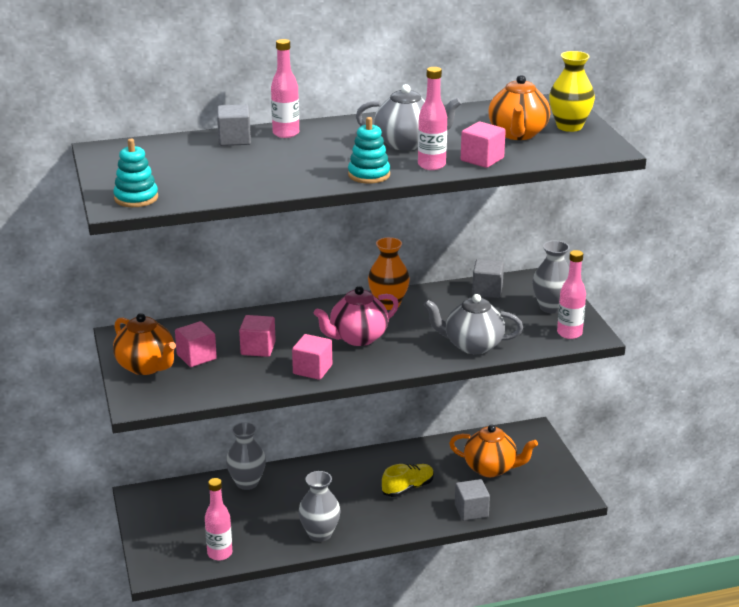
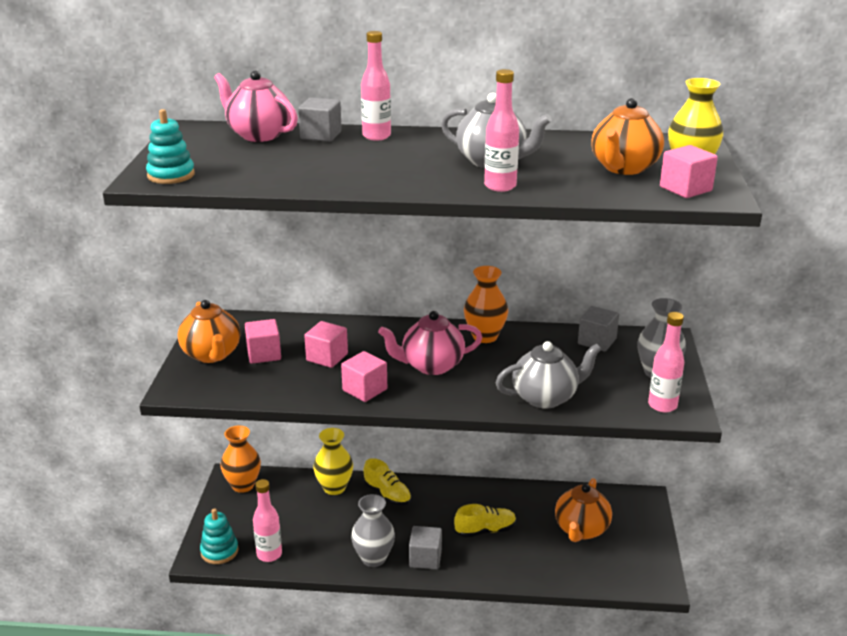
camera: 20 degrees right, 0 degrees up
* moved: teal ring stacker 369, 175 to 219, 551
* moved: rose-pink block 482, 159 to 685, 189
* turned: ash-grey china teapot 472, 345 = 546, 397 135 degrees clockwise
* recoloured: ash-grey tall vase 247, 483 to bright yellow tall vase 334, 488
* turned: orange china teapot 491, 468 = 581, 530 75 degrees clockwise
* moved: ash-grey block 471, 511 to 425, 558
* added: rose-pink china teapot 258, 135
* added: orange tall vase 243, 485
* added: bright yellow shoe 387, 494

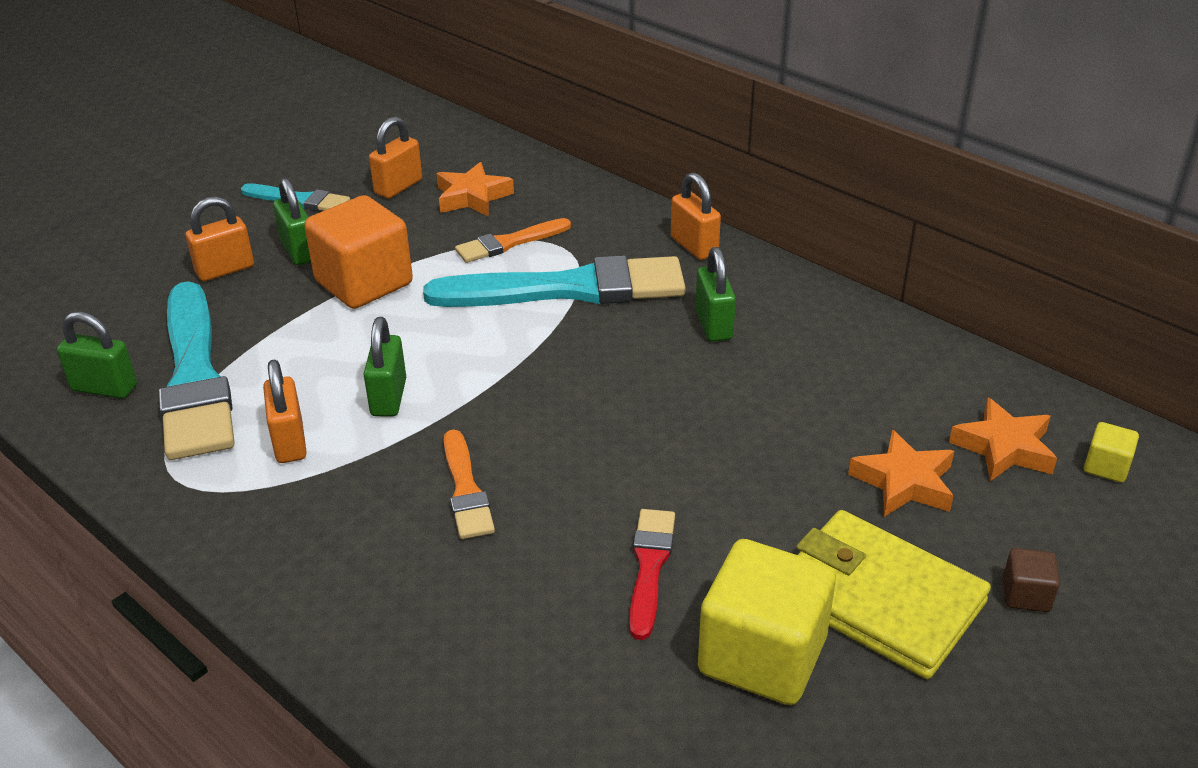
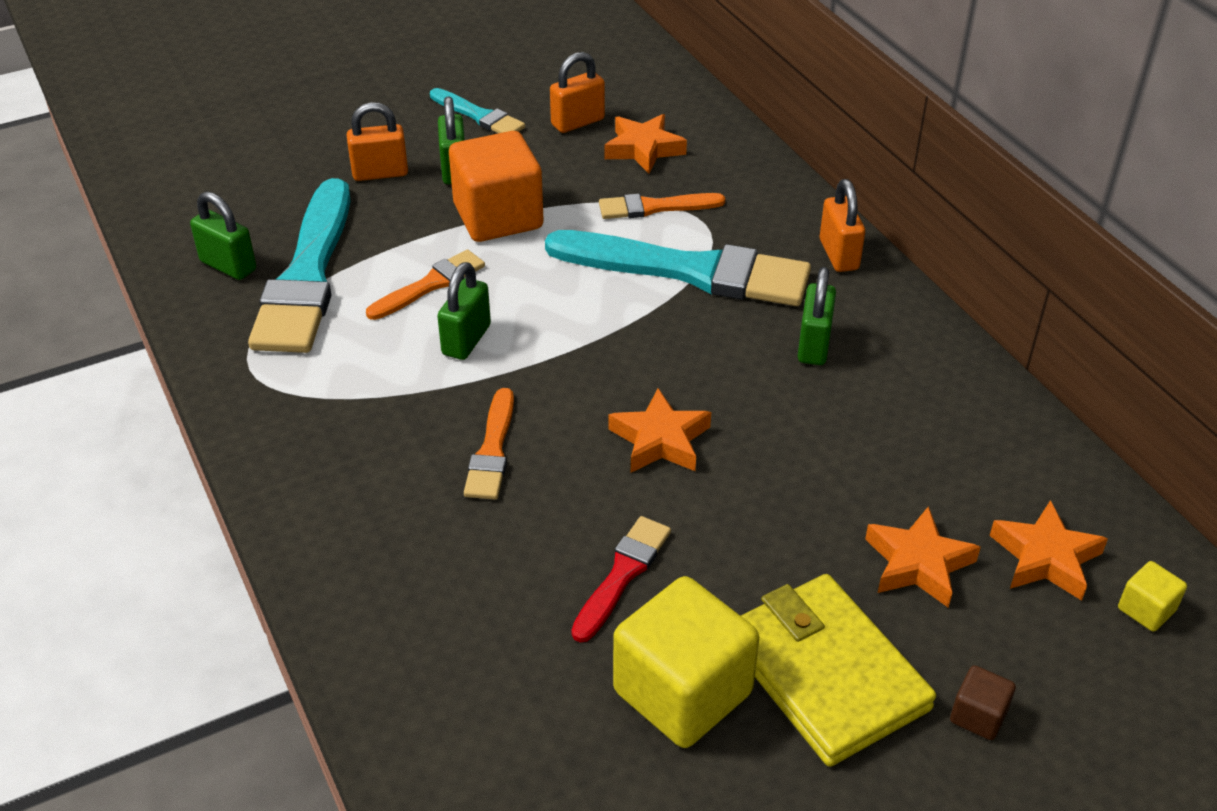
camera: 20 degrees right, 5 degrees up
* removed: orange lock 289, 442
* added: orange paint brush 430, 285
* added: orange star shape 660, 440

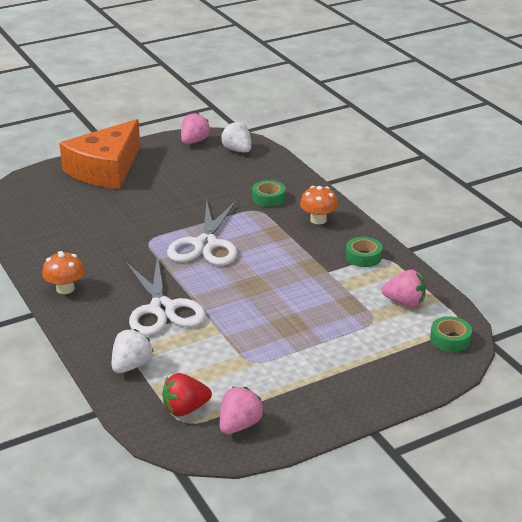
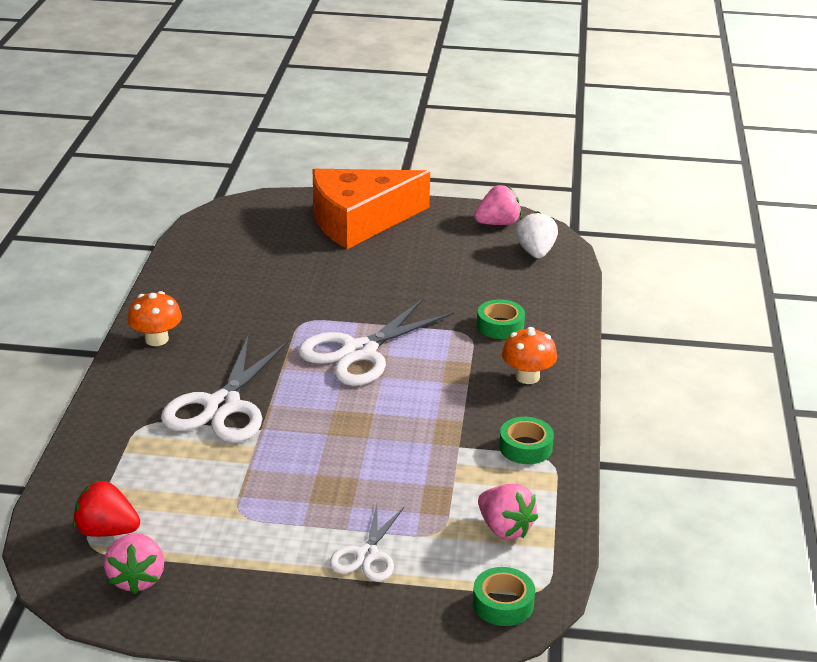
camera: 35 degrees right, 0 degrees up
* removed: white strawberry 131, 365
* turned: rose-pink strawberry 239, 425 = 137, 579 105 degrees clockwise
* added: white pair of scissors 367, 555

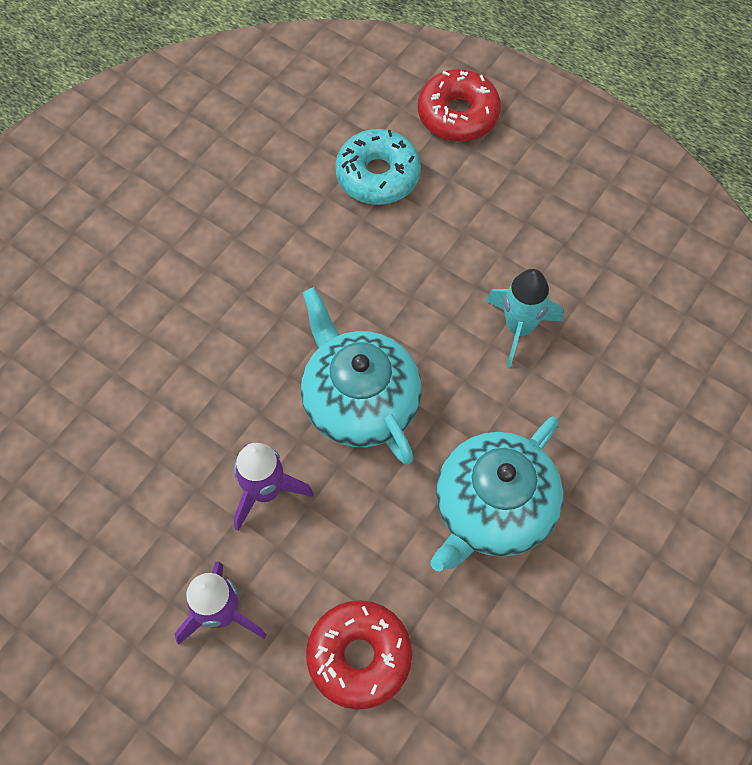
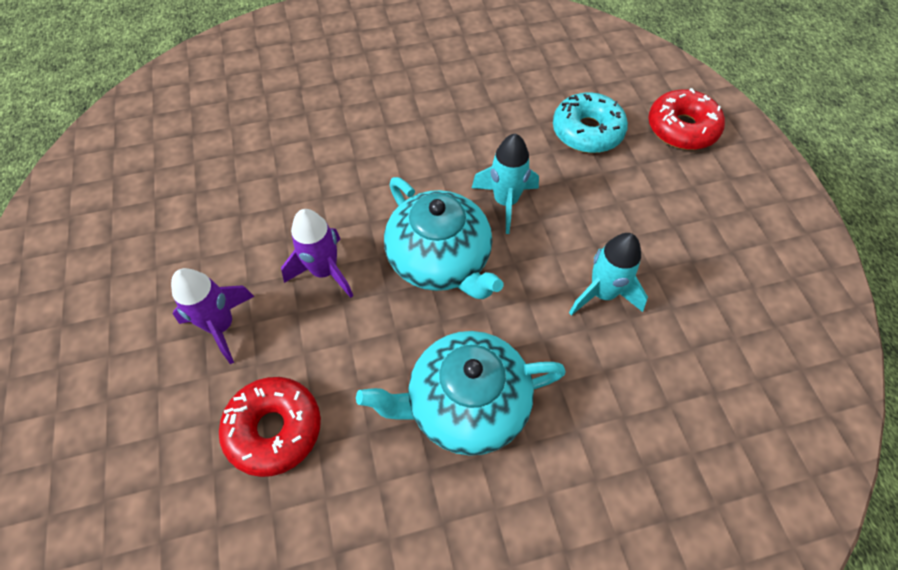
camera: 40 degrees right, 5 degrees down
* turned: teal china teapot 359, 400 = 440, 260 135 degrees clockwise
* added: teal spaceship 505, 202

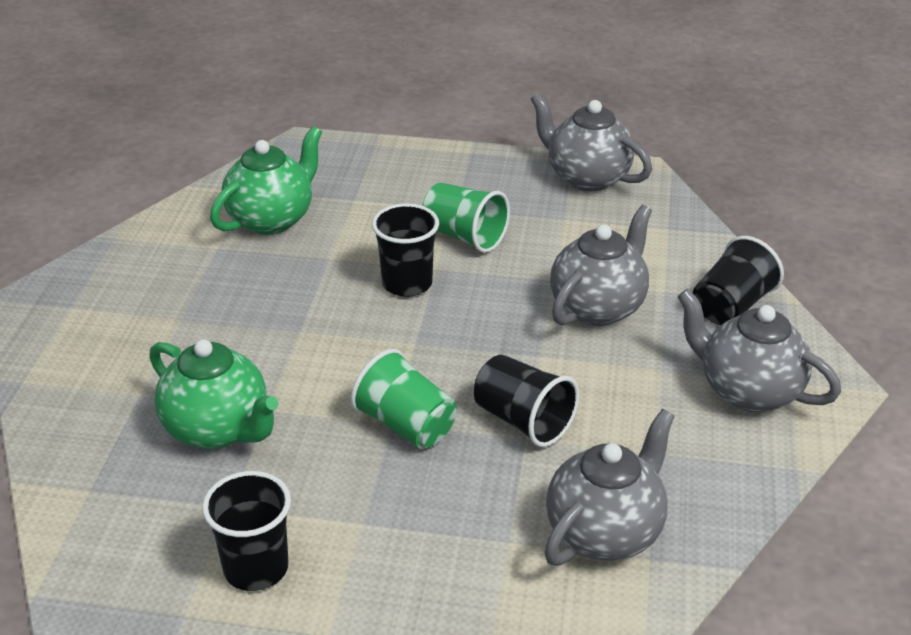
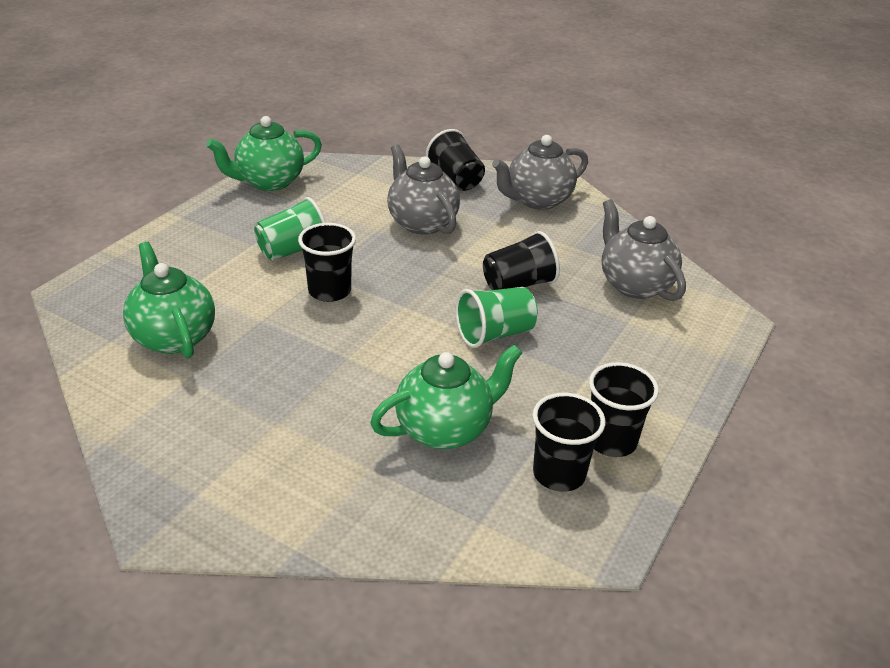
camera: 70 degrees left, 0 degrees up
* recoloured: ash-grey china teapot 587, 178 to emerald china teapot 269, 182
* added: jet-black cup 559, 474

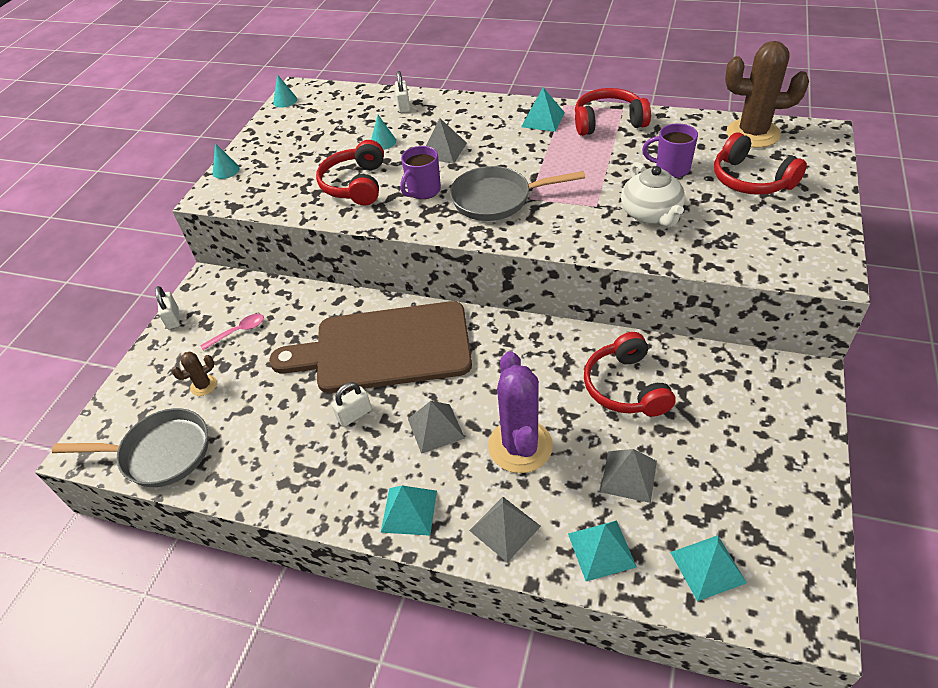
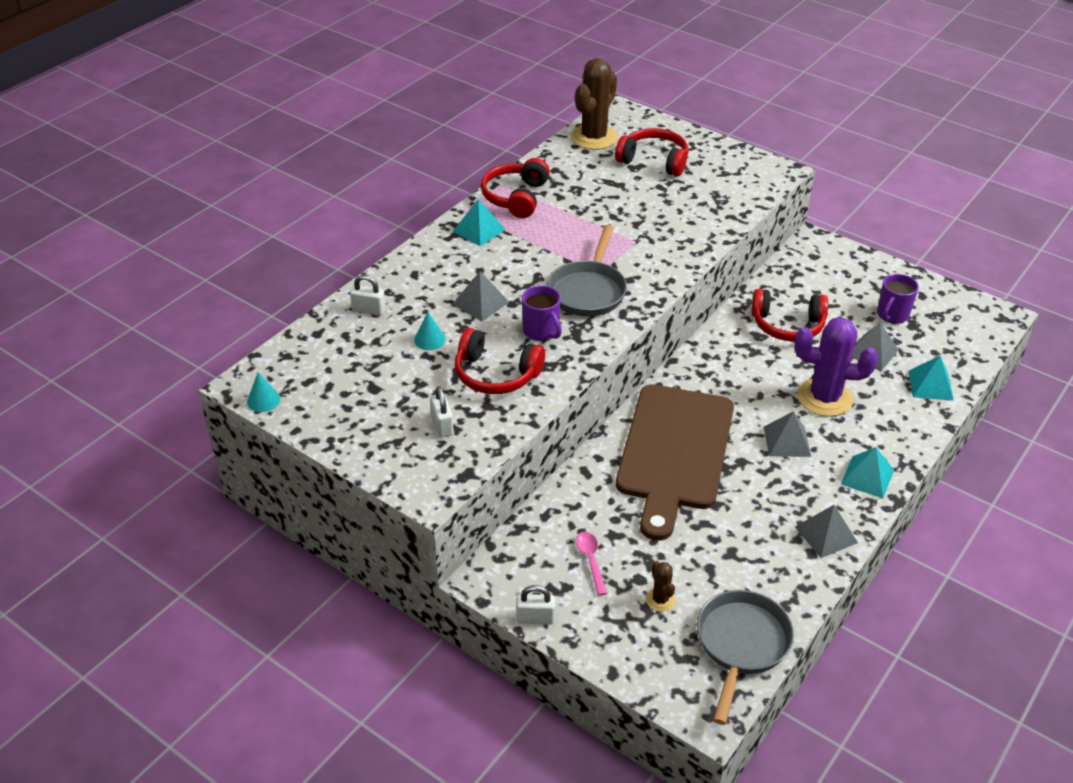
camera: 75 degrees left, 5 degrees down
* moved: royal purple tea mug 671, 168 to 892, 315
* turned: crimson over-ear headphones 751, 180 = 654, 161 135 degrees counterclockwise
* removed: teal cone shape 226, 170
* removed: white china teapot 651, 214
* moved: white lock 354, 415 to 442, 425
* moved: ash-grey pyramid 504, 528 to 826, 534
* removed: teal pyramid 707, 567

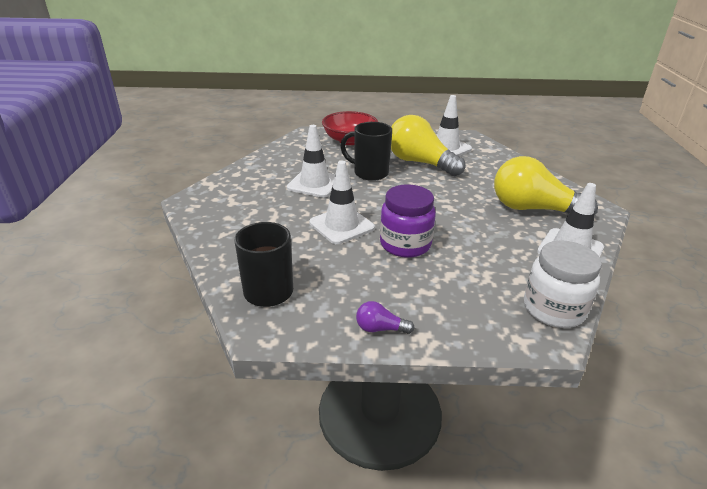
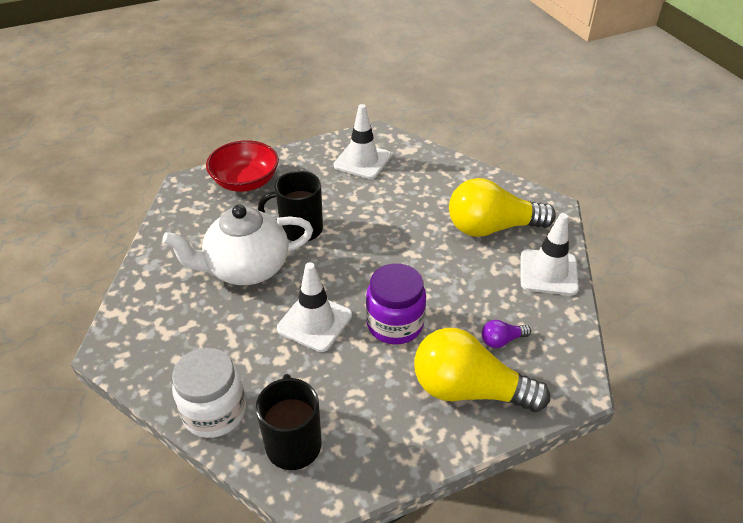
camera: 25 degrees left, 10 degrees up
* moved: bright yellow bulb 420, 163 to 469, 390
* replaced: white road cone 314, 184 to white china teapot 246, 268
* moved: white jam jar 553, 309 to 214, 412
* moved: royal purple bulb 380, 328 to 502, 340

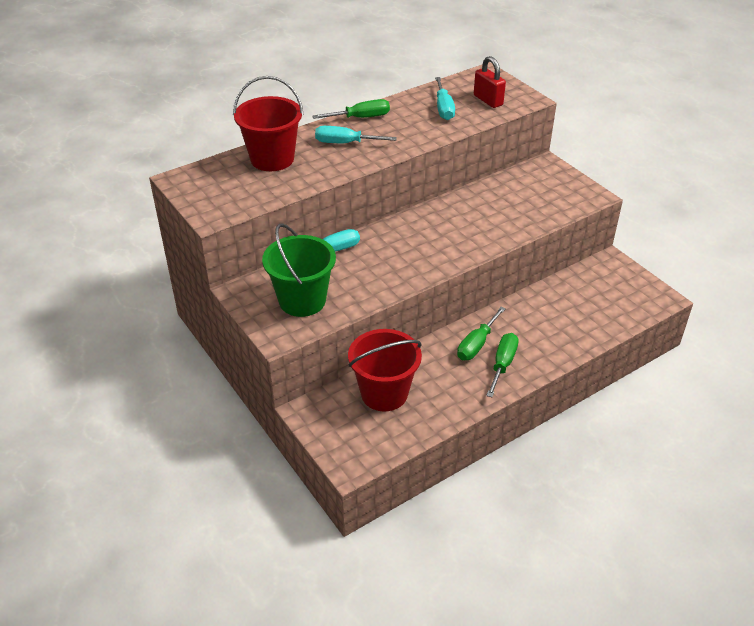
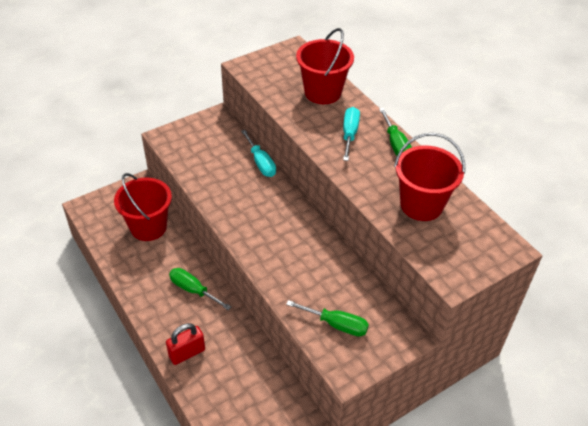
camera: 90 degrees right, 5 degrees up
* moved: crimson lock 488, 100 to 187, 353
* replaced: teal flat screwdriver 443, 108 to crimson bucket 421, 205
* removed: emerald bucket 302, 300
* moved: emerald flat screwdriver 503, 364 to 336, 324

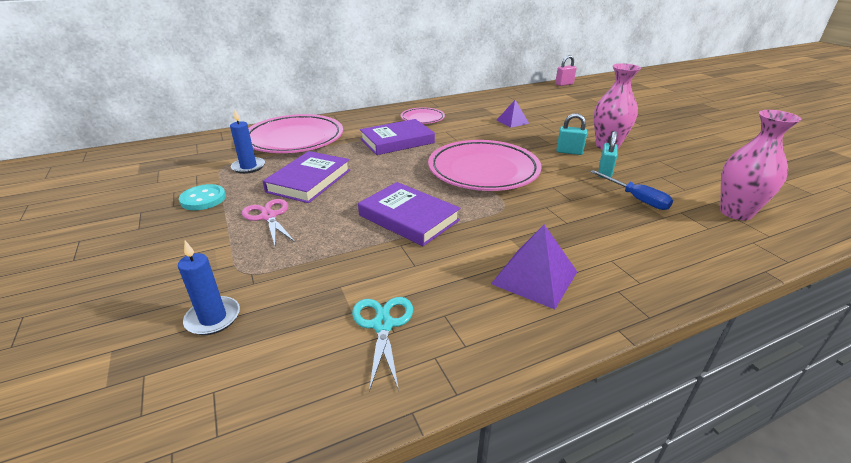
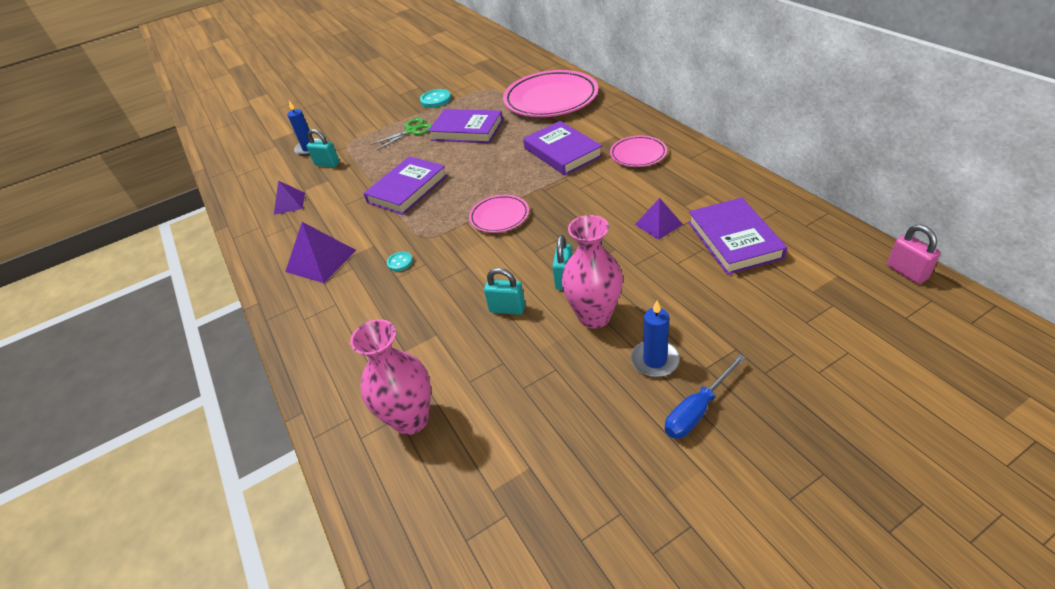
camera: 90 degrees right, 10 degrees up
* moved: royal blue pillar candle 248, 167 to 655, 360
* resized: rose-pink dinner plate 483, 170 = 499, 216 x0.50
* moved: royal blue flat screwdriver 636, 199 to 697, 410
* recoloured: rose-pink pair of scissors 268, 216 to emerald pair of scissors 411, 131
* replaced: teal pair of scissors 383, 325 to royal purple pyramid 289, 203
* added: teal lock 327, 164
* added: royal purple hardcover 734, 240
* added: teal shirt button 400, 262

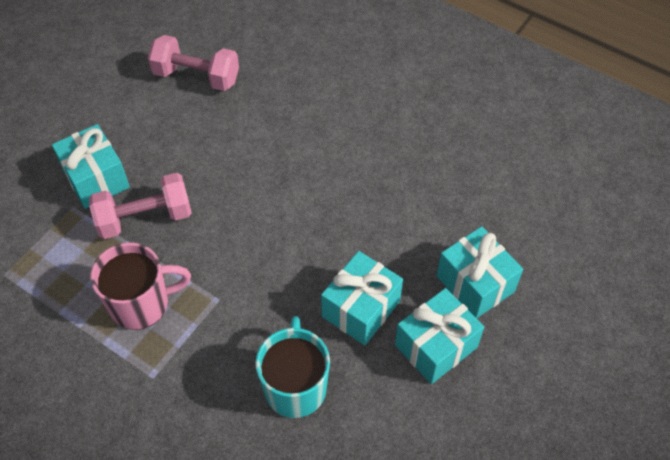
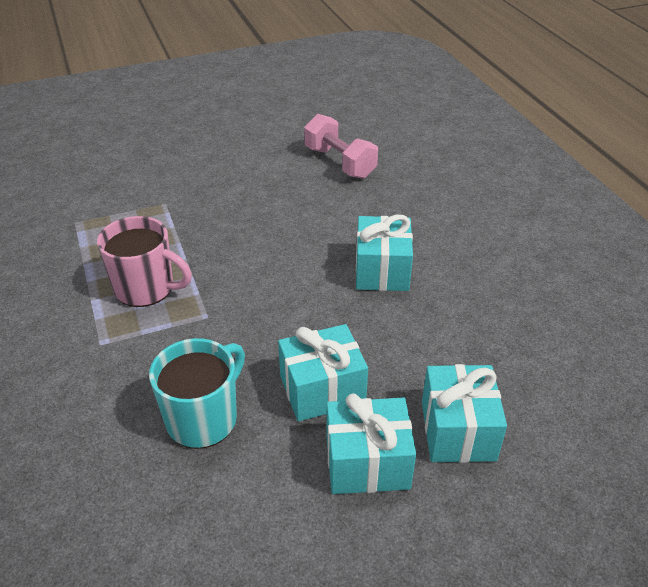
camera: 35 degrees right, 15 degrees down
* moved: teal present 96, 179 to 382, 270
* removed: rose-pink dumbbell 145, 218

